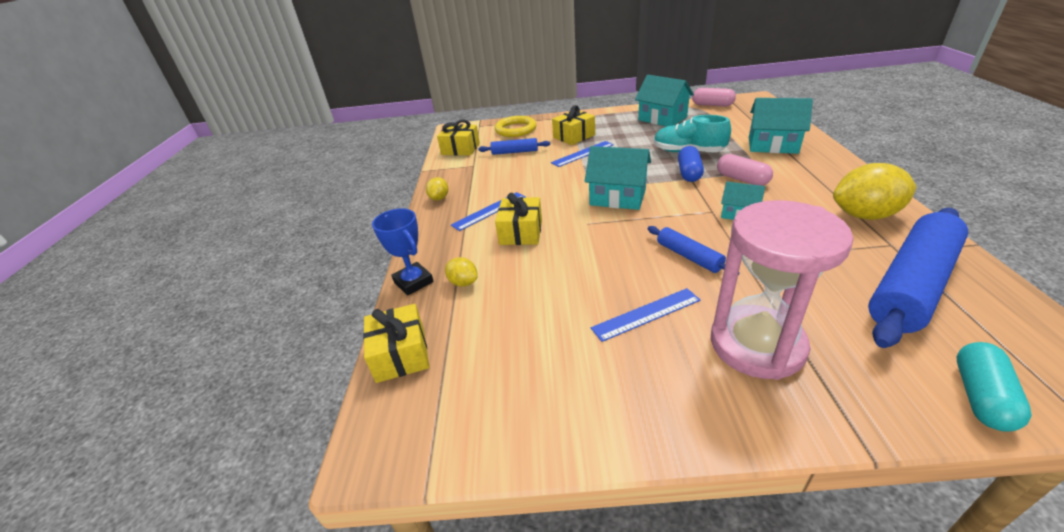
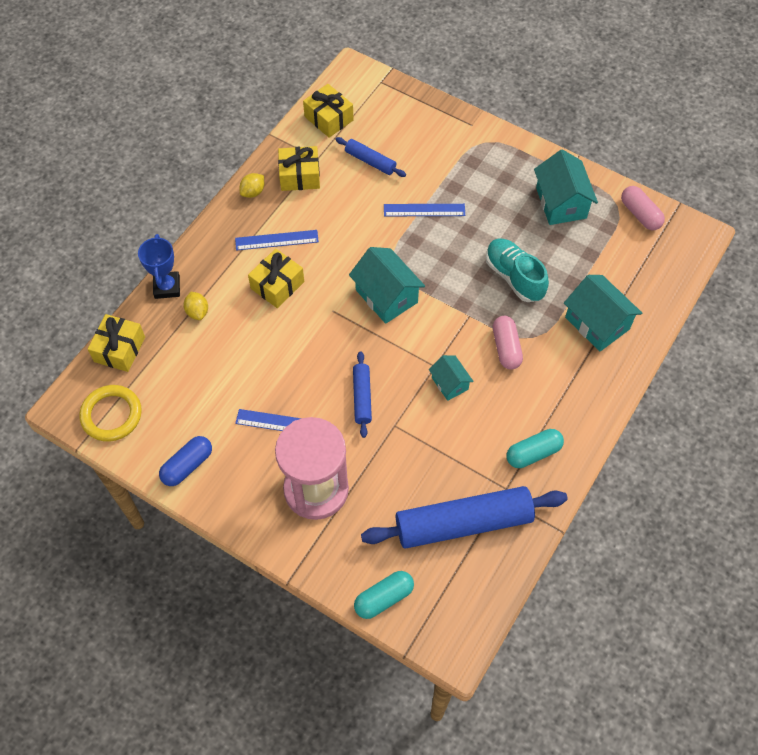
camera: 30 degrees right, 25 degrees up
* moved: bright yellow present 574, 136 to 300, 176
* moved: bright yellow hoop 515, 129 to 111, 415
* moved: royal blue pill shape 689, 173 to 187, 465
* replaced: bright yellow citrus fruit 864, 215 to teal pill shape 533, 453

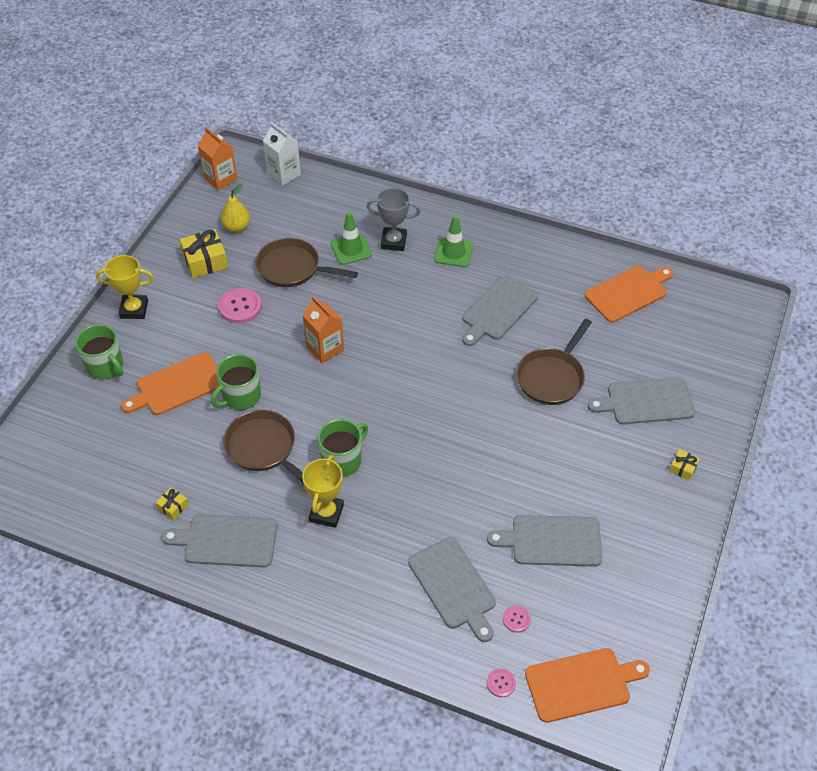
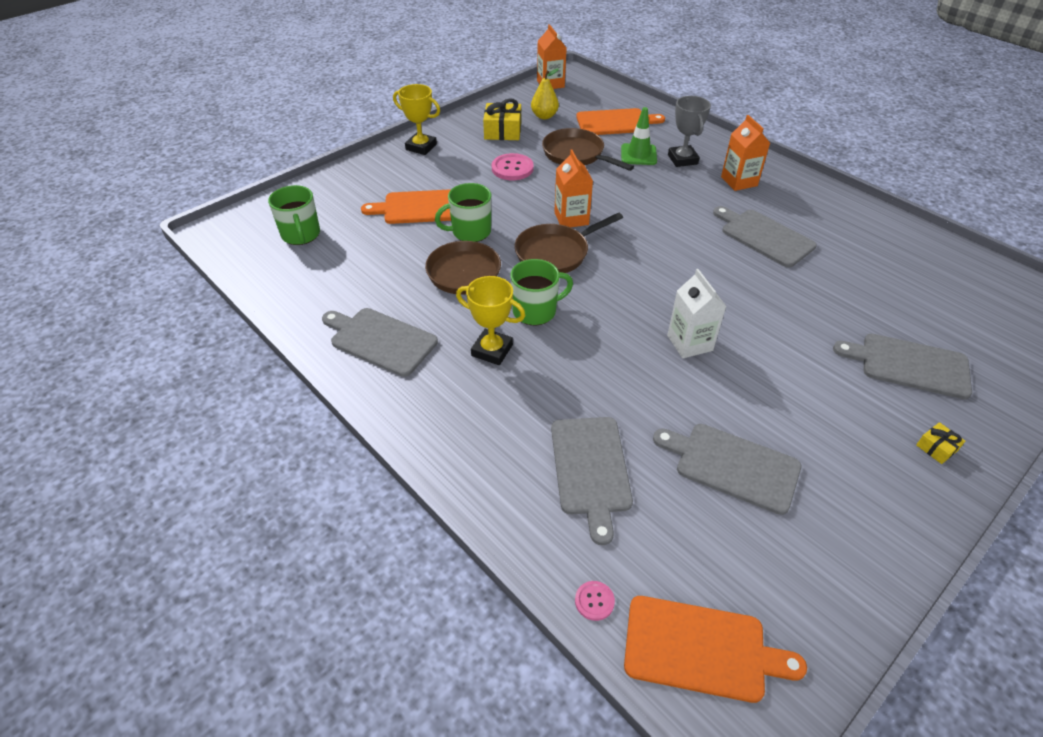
camera: 25 degrees right, 5 degrees down
* moved: white carton 284, 174 to 689, 343
* turned: ash-grey prize cup 393, 242 = 682, 159 45 degrees clockwise
* replaced: emerald road cone 453, 252 to orange carton 739, 181
* moved: orange bread board 628, 293 to 615, 122
* turned: ash-grey bread board 497, 310 = 764, 236 75 degrees clockwise
* moved: brown frying pan 552, 377 to 555, 253
* moved: emerald tea mug 106, 367 to 301, 235
* turned: bright yellow prize cup 326, 513 = 492, 350 75 degrees clockwise
* removed: bright yellow present 173, 507
* removed: rose-pink shirt button 516, 619

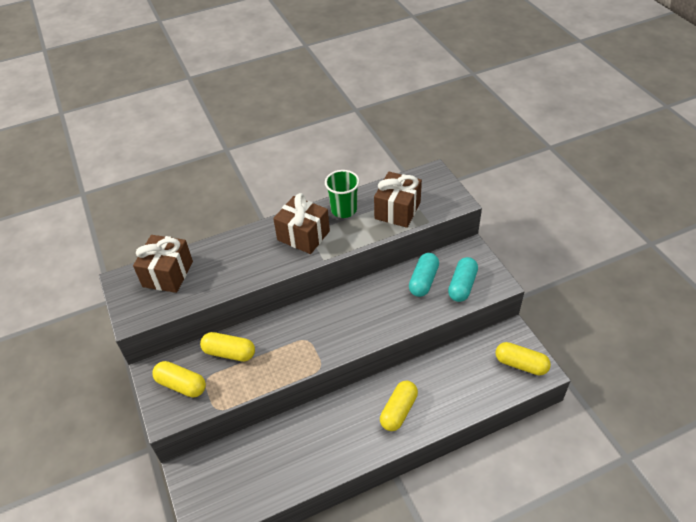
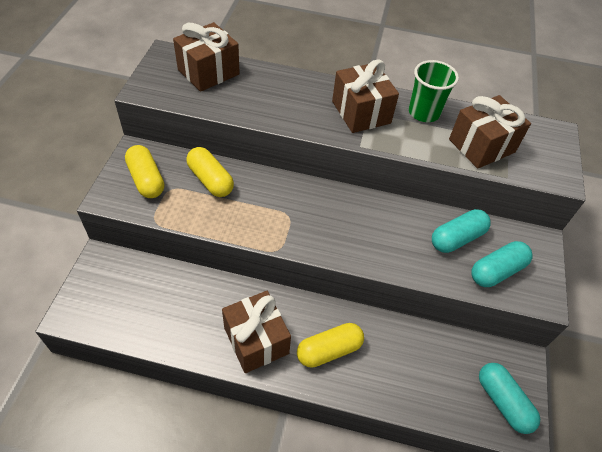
camera: 30 degrees right, 5 degrees up
* recoloured: bright yellow pill shape 521, 364 to teal pill shape 503, 402
* added: brown present 256, 340

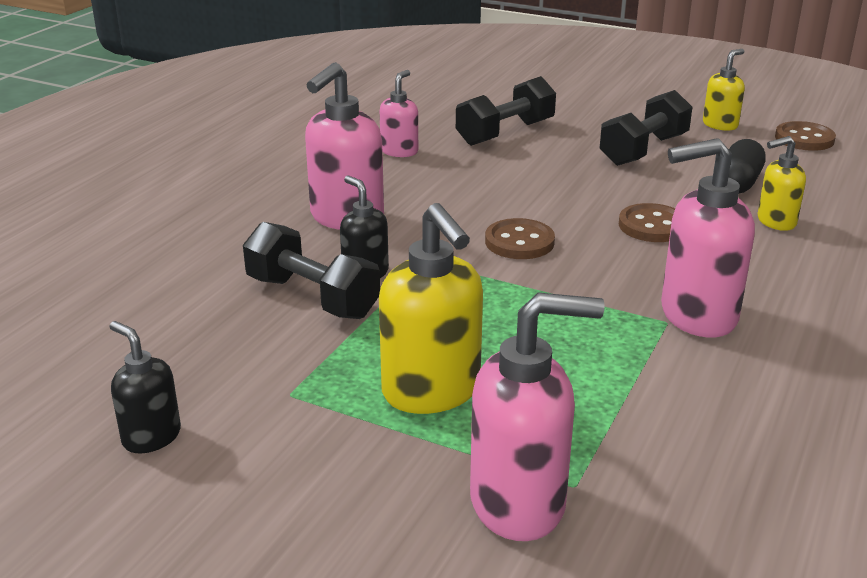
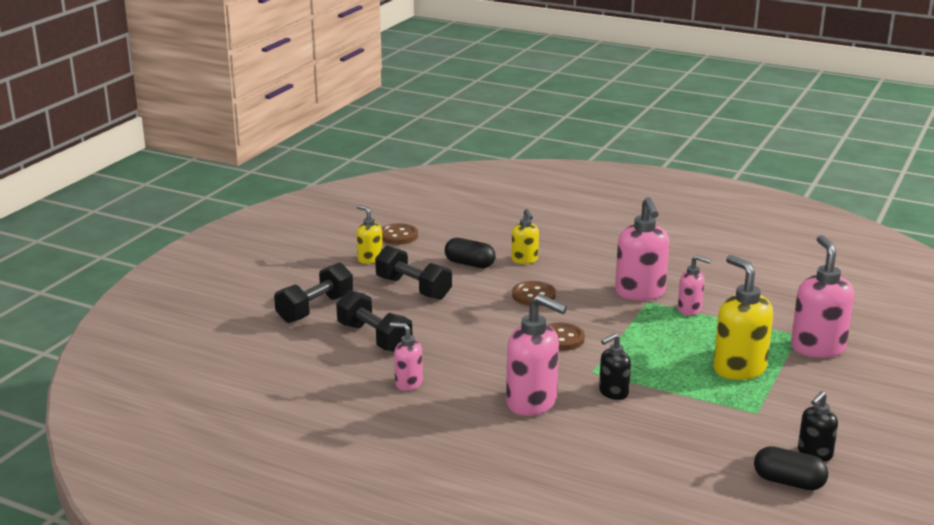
camera: 90 degrees left, 5 degrees down
* turned: bright yellow pump bottle 432, 392 = 738, 369 90 degrees counterclockwise
* moved: jet-black dumbbell 312, 297 to 315, 309
* added: rose-pink pump bottle 690, 310
* added: jet-black pill shape 788, 482

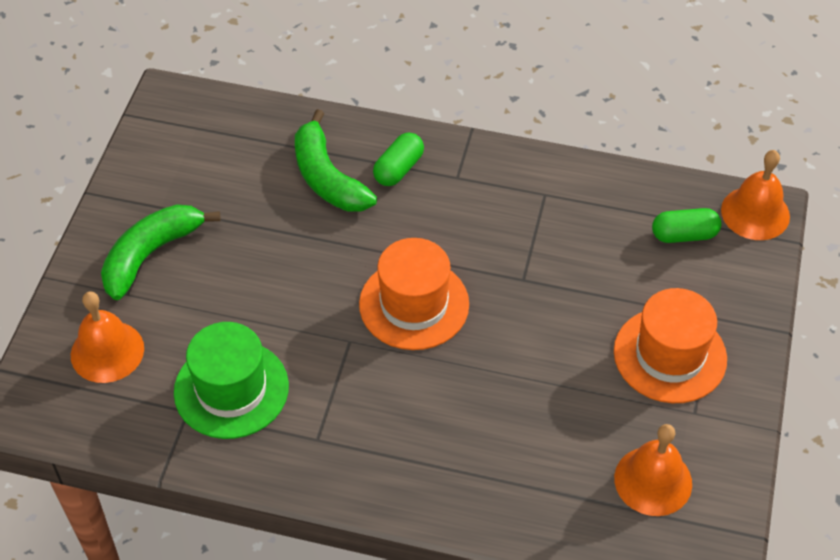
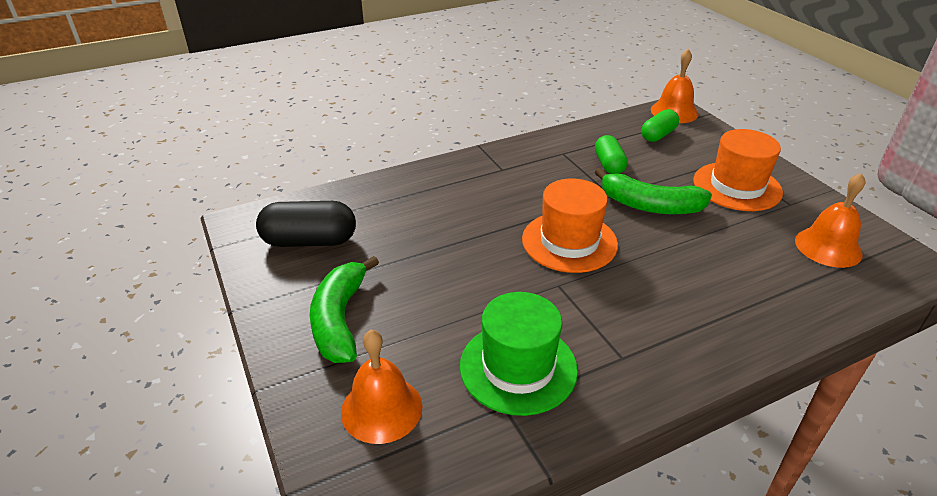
camera: 40 degrees left, 15 degrees down
* moved: emerald banana 327, 177 to 649, 205
* moved: emerald pill shape 398, 169 to 609, 165
* added: jet-black pill shape 309, 241

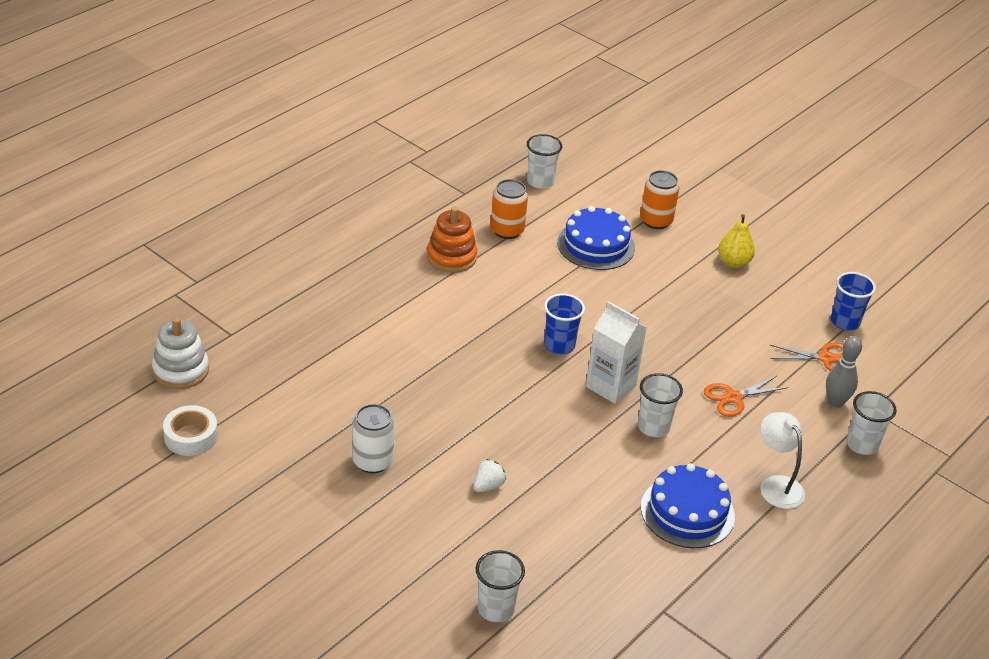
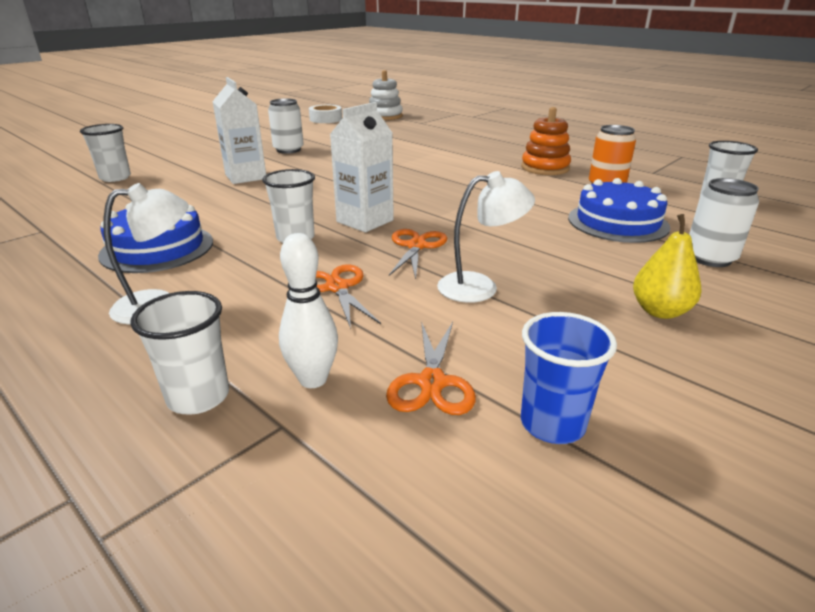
camera: 95 degrees right, 10 degrees down
* recoloured: orange can 656, 221 to white can 710, 258
* removed: royal blue cup 559, 345
* recoloured: ash-grey bowling pin 835, 402 to white bowling pin 313, 379
* replaced: white strawberry 488, 486 to white carton 245, 177
* added: white lamp 480, 287
* added: orange pair of scissors 416, 246

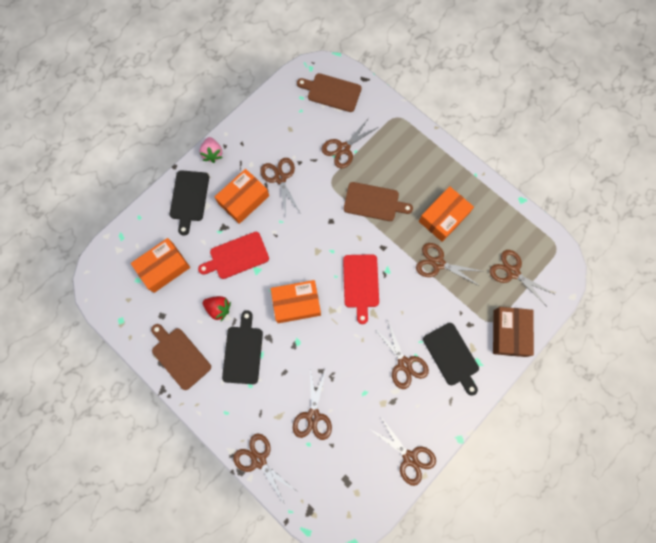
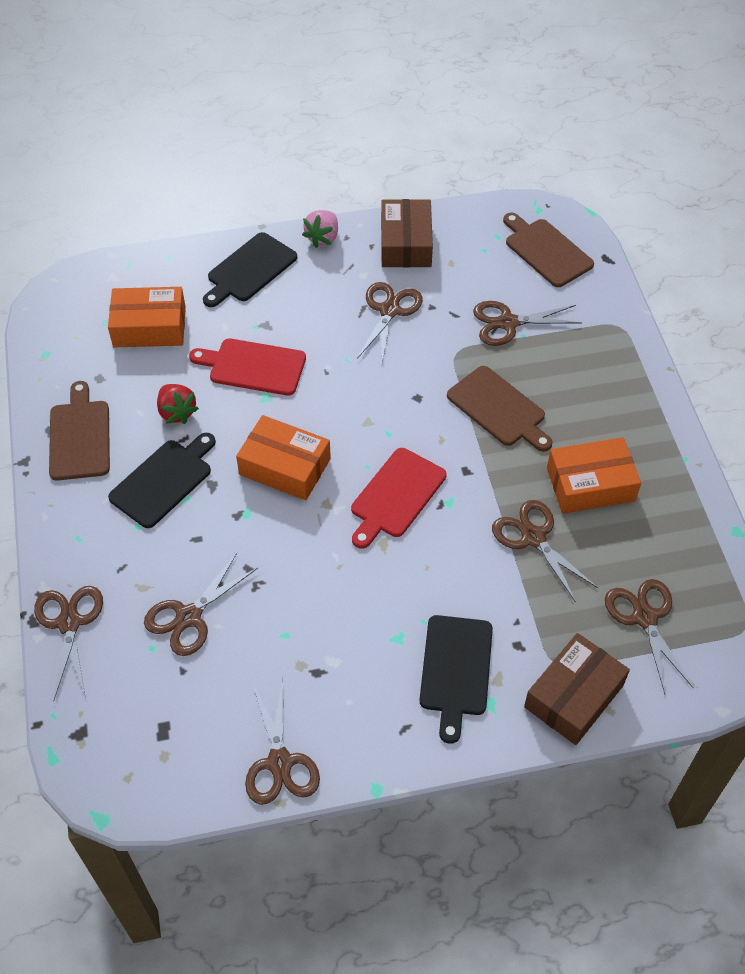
camera: 35 degrees right, 20 degrees down
* removed: orange package 243, 199
* removed: brown pair of scissors 404, 364
* added: brown package 406, 243

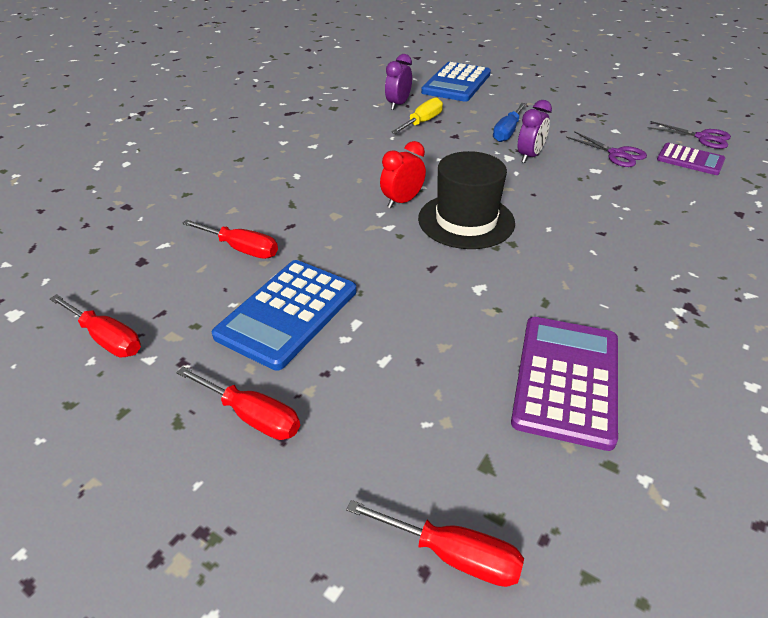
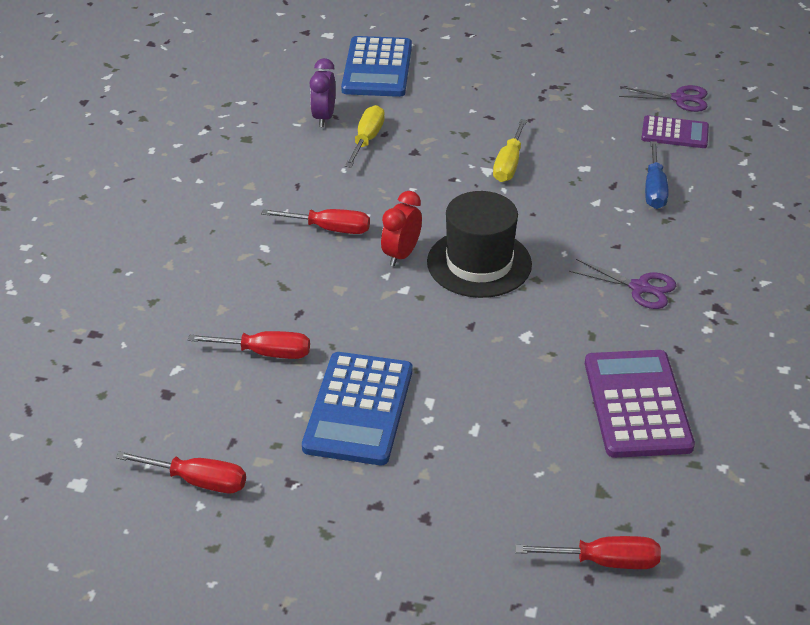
camera: 20 degrees left, 0 degrees up
* replaced: royal purple bedside clock 529, 156 to bright yellow flat screwdriver 509, 164
* moved: royal blue flat screwdriver 507, 132 to 654, 189
* moved: royal purple pair of scissors 616, 154 to 639, 288
* moved: crimson flat screwdriver 252, 416 to 329, 229

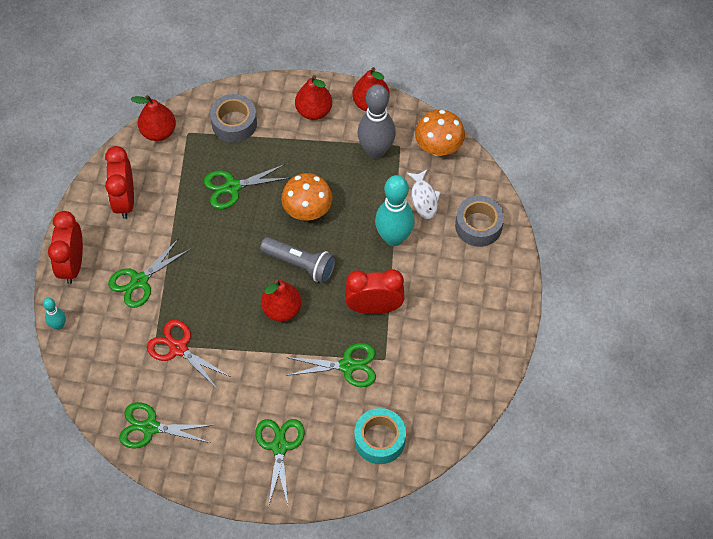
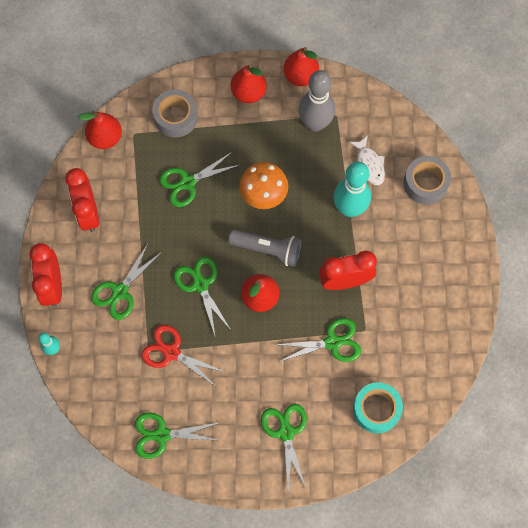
camera: 10 degrees left, 10 degrees up
* removed: orange mushroom 438, 148
* added: emerald pair of scissors 200, 285

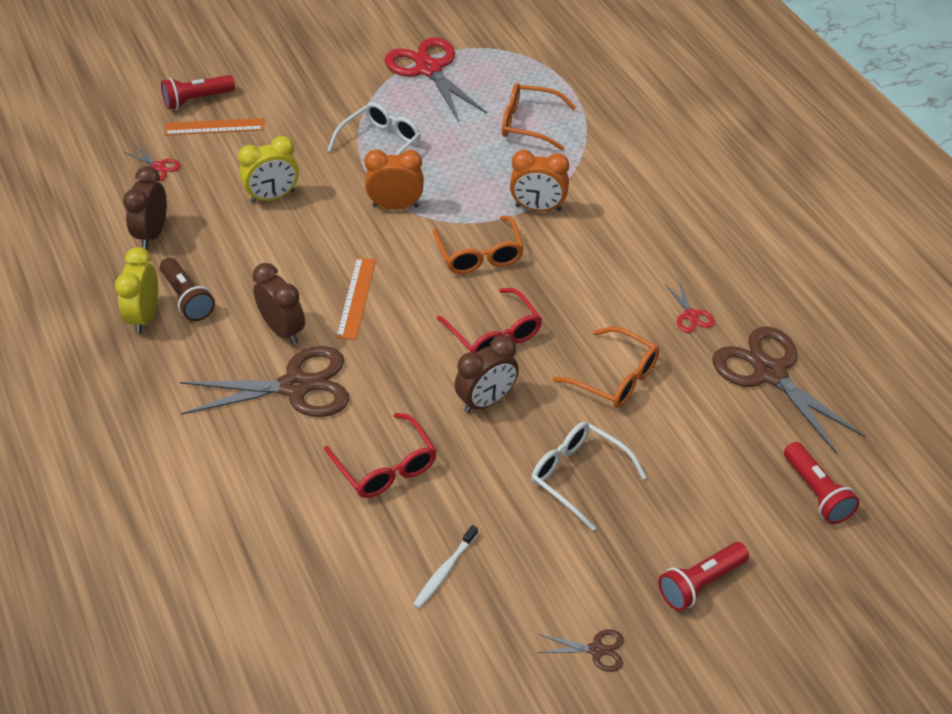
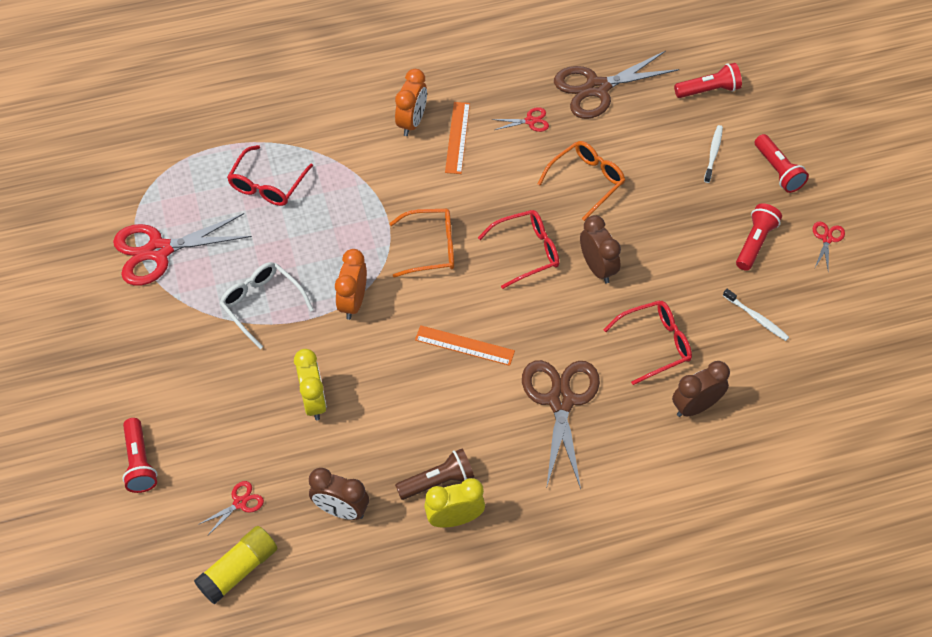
camera: 80 degrees left, 10 degrees up
* recoloured: orange eyeglasses 529, 124 to crimson eyeglasses 267, 184
* moved: orange ruler 214, 127 to 457, 137
* moved: orange bedside clock 538, 208 to 412, 122
* turned: bright yellow bedside clock 144, 317 = 454, 518 150 degrees clockwise
* moved: brown bedside clock 283, 330 to 695, 406
* removed: white eyeglasses 578, 476
* recoloured: brown pair of scissors 596, 650 to crimson pair of scissors 827, 239
* added: white dental brush 713, 153
* added: crimson pocket torch 755, 243
* added: bright yellow glue stick 239, 569

